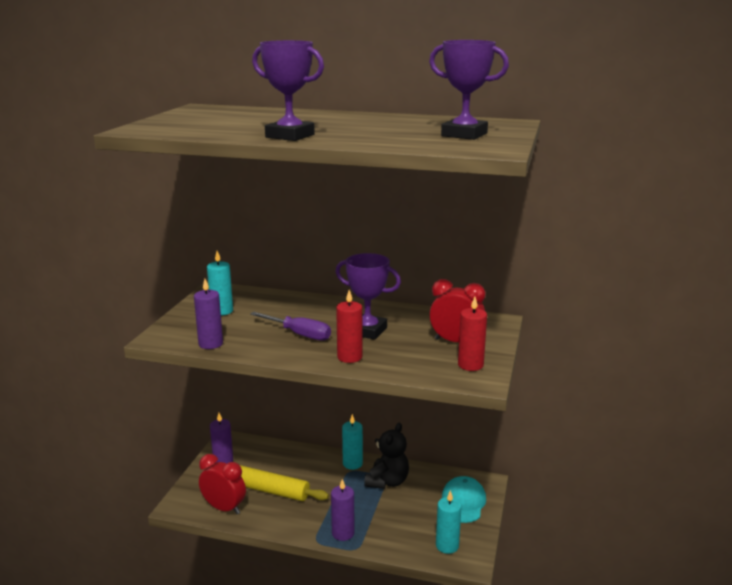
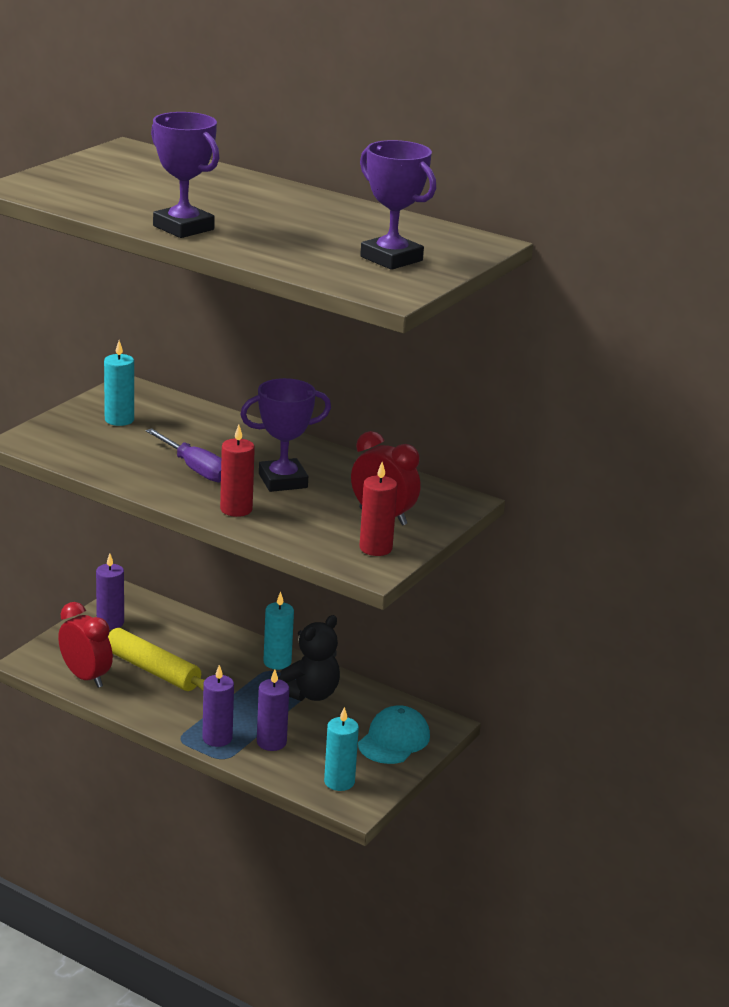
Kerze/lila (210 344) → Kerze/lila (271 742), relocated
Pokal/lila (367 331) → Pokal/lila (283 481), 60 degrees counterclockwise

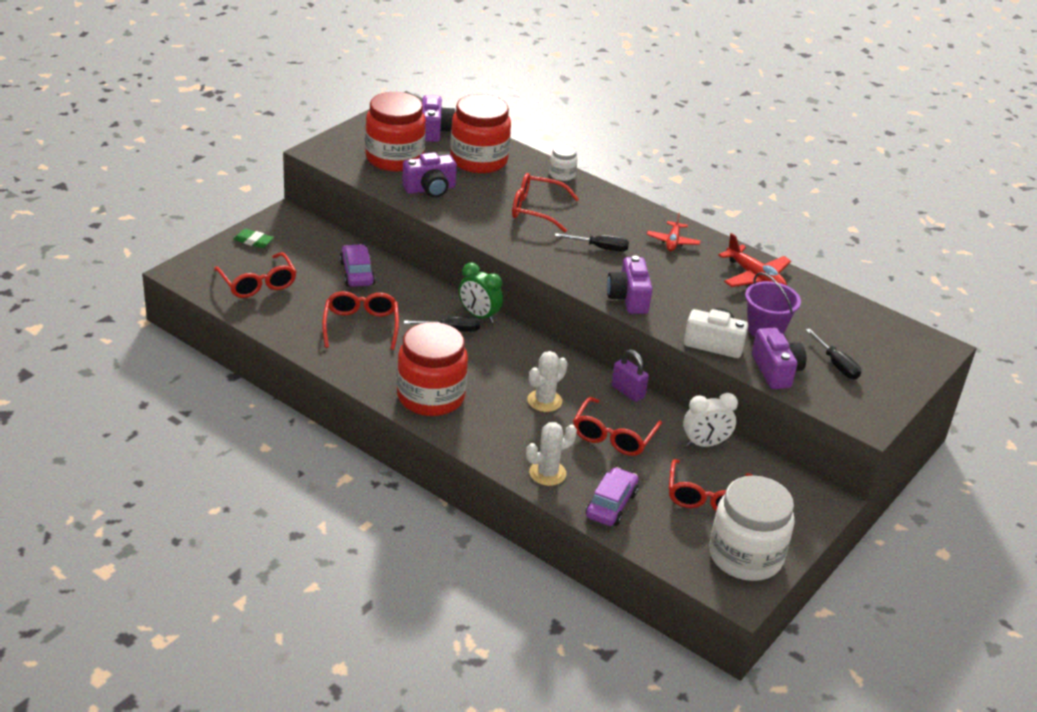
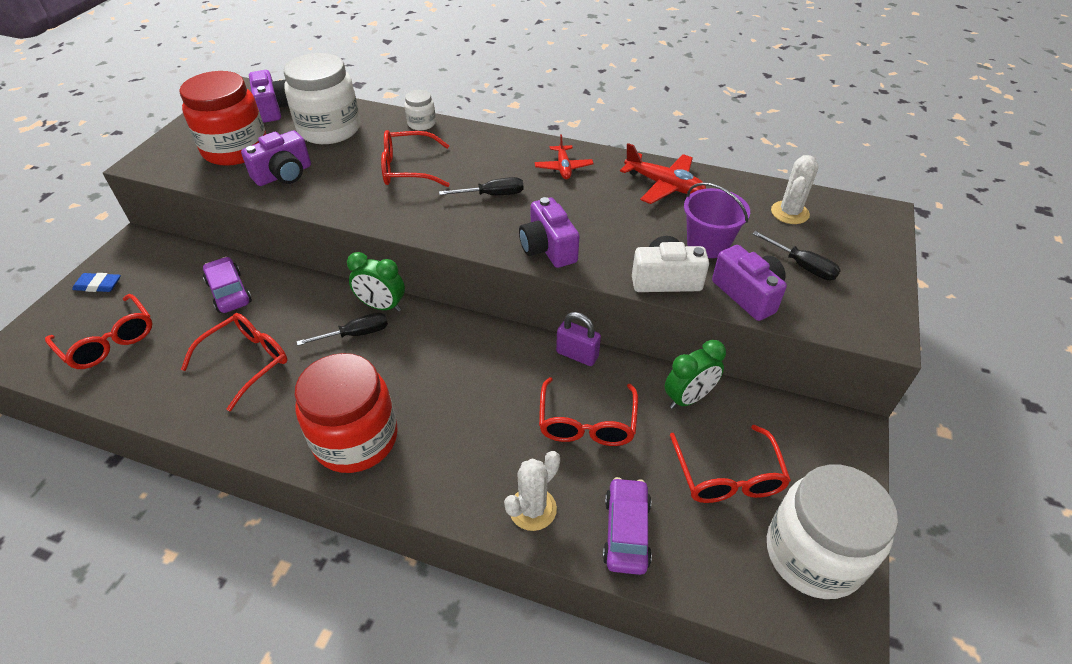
Kaktus/weiß (544 401) → Kaktus/weiß (789 213), relocated
Radiergummi/grün (253 241) → Radiergummi/blau (98 285)
Einmachglas/rot (478 160) → Einmachglas/weiß (329 129)
Wecker/weiß (705 444) → Wecker/grün (688 398)
Brille/rot (361 326) → Brille/rot (247 361), 60 degrees clockwise

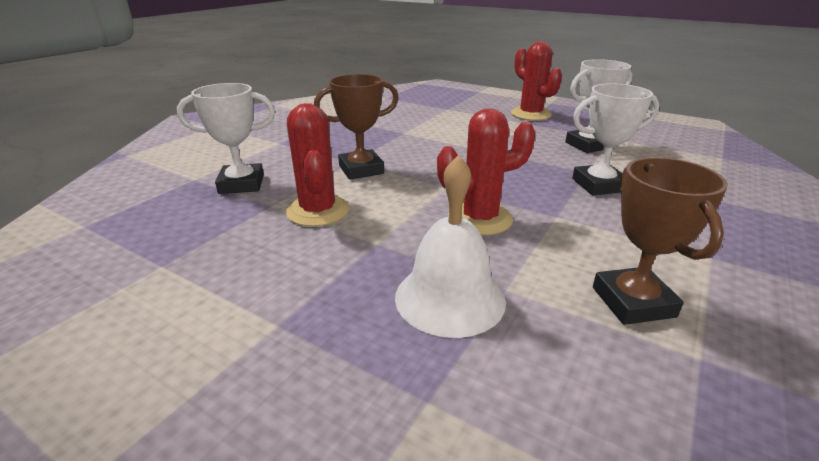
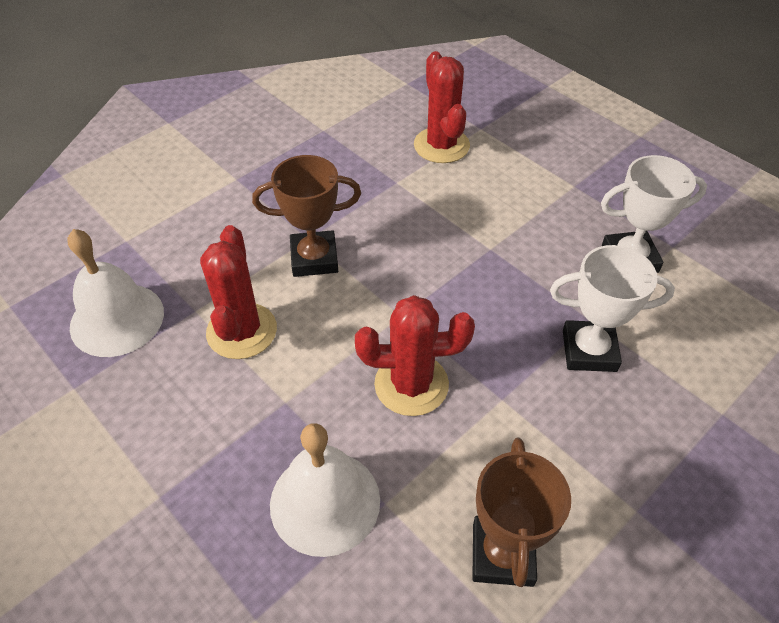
Pokal/weiß (241 184) → -
- → Glocke/weiß (117 319)
Kaktus/rot (530 114) → Kaktus/rot (441 145), relocated

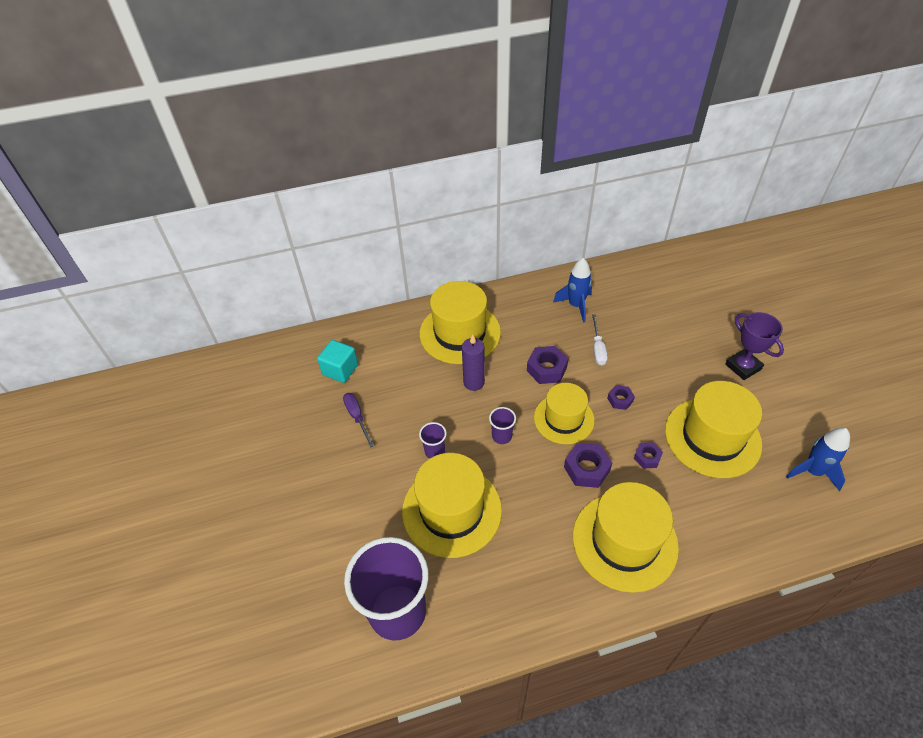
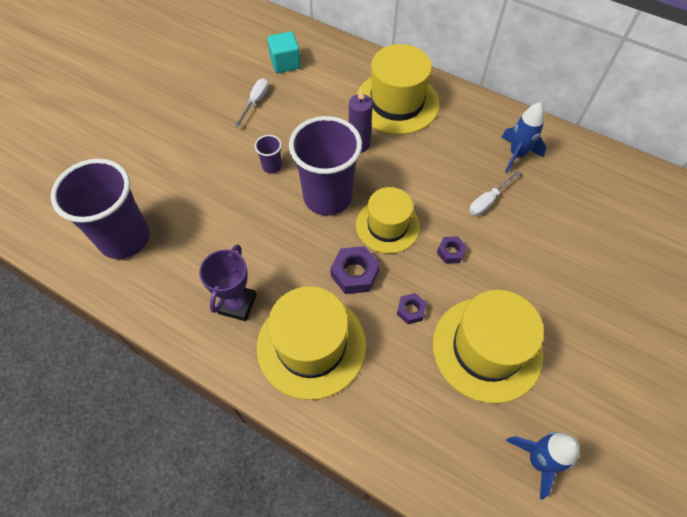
Hut/gelb (451 510) → -
Sechskantmutter/lila (546 369) → -
Pokal/lila (743 367) → Pokal/lila (237 304), relocated
Schraubenzieher/lila (357 417) → Schraubenzieher/weiß (255 102)
Becher/lila (502 436) → Becher/lila (327 197), x2.40

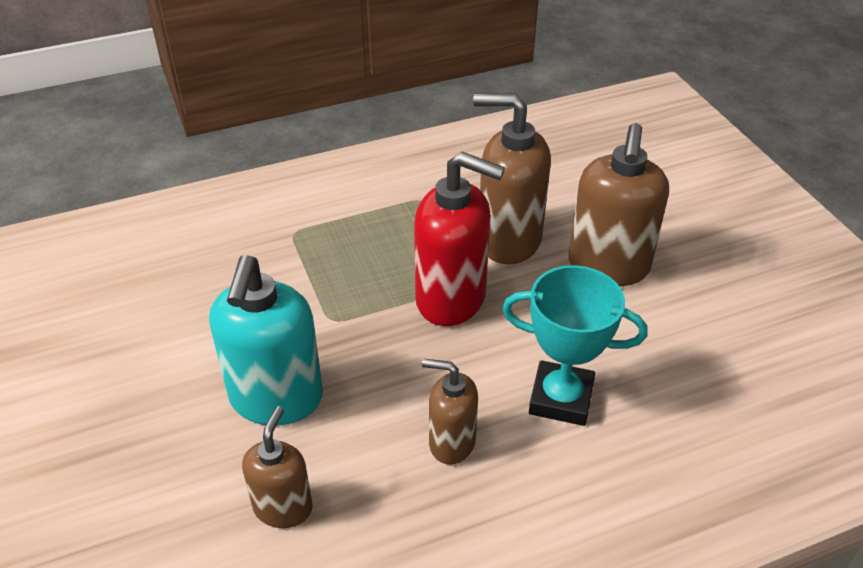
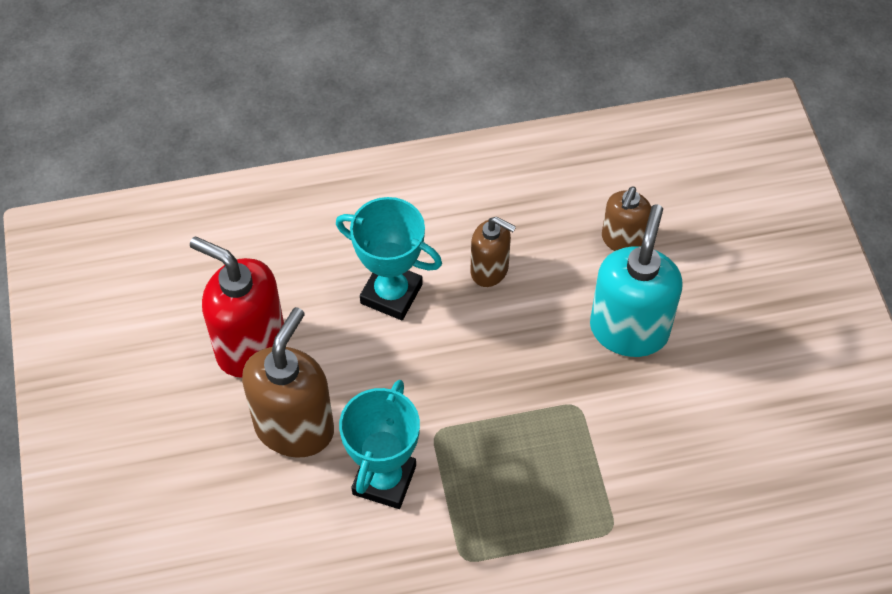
Seifenspender/rot (451 299) → Seifenspender/rot (250 346), relocated
Seifenspender/braun (508 240) → Pokal/türkis (384 480)

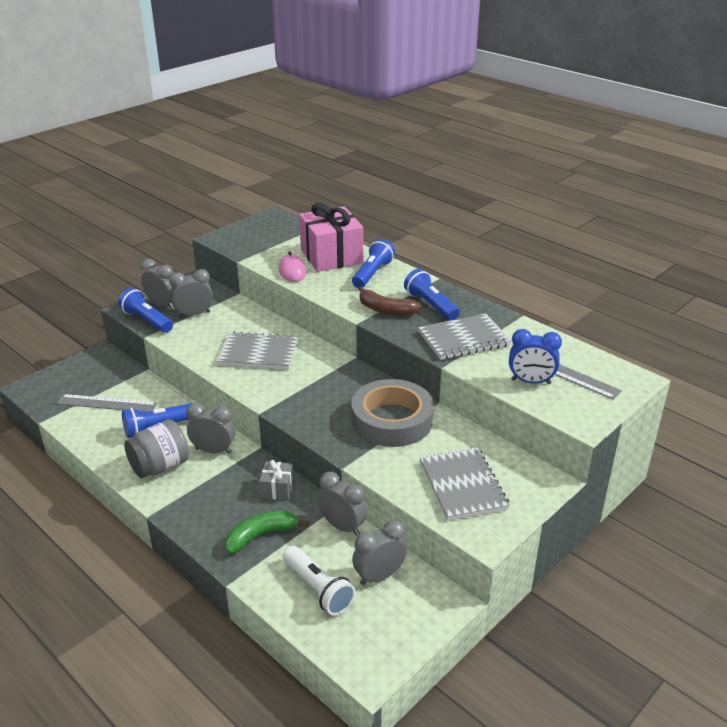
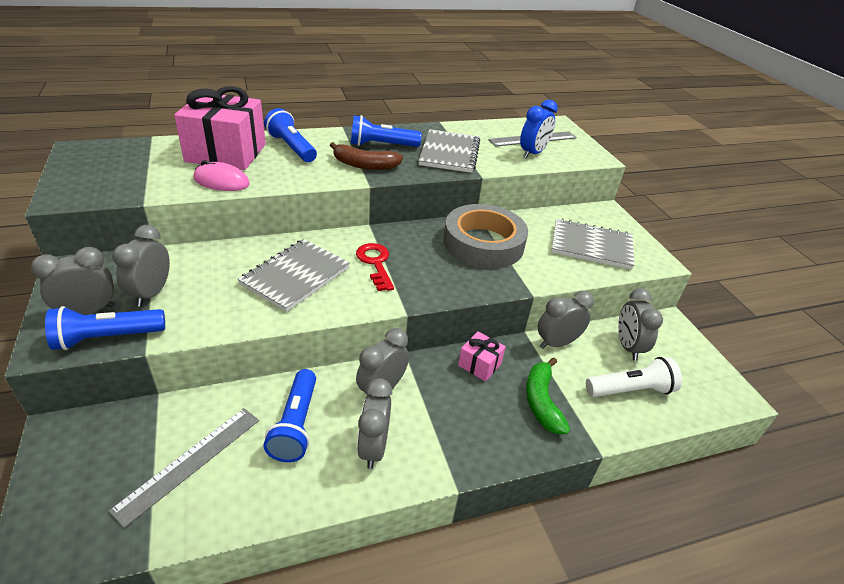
- → Schlüssel/rot (375 263)
Einmachglas/grau (160 466) → Wecker/grau (373 447)
Geschenk/grau (277 489) → Geschenk/rosa (479 364)
Banane/braun (386 310) → Banane/braun (364 165), 45 degrees clockwise

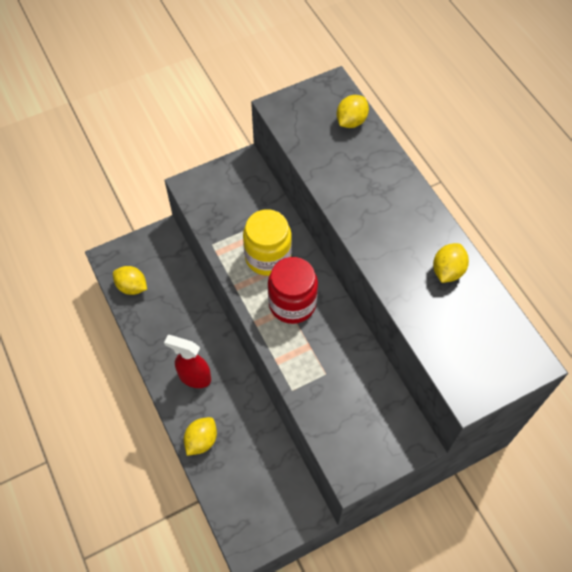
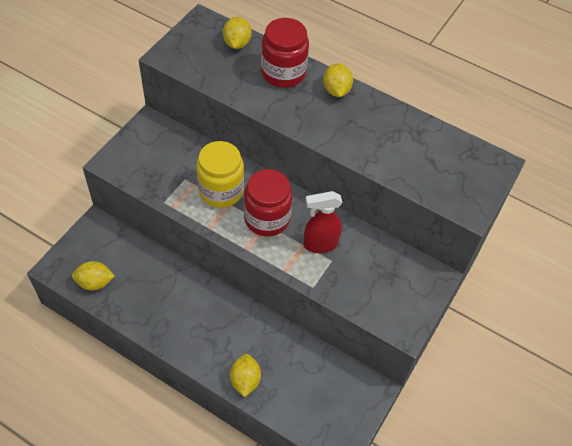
- → Einmachglas/rot (283 73)
Sprühflasche/rot (194 377) → Sprühflasche/rot (320 244), relocated
Zitrone/gelb (447 271) → Zitrone/gelb (336 90), relocated

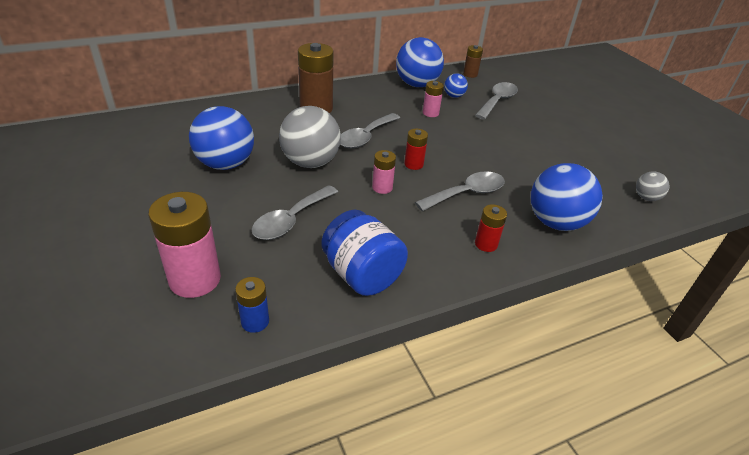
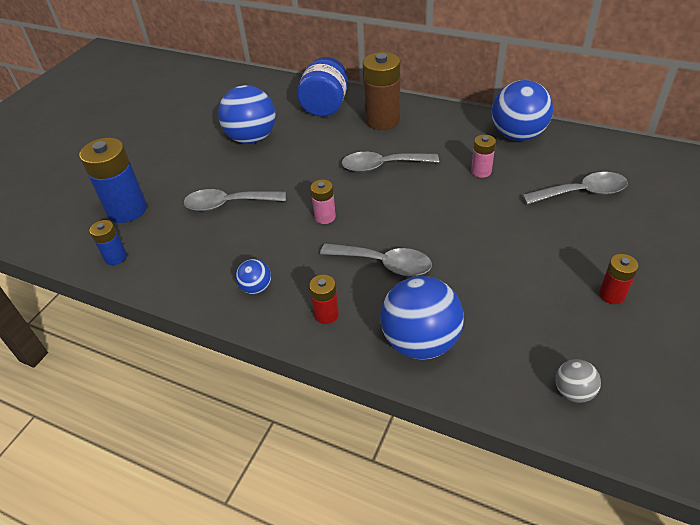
Ball/grau (310 162) → -
Batterie/braun (470 74) → -
Einmachglas/blau (362 275) → Einmachglas/blau (325 106), relocated
Batterie/rot (413 164) → Batterie/rot (612 295), relocated
Ball/blau (454 96) → Ball/blau (256 288), relocated
Batterie/rosa (195 279) → Batterie/blau (127 210)

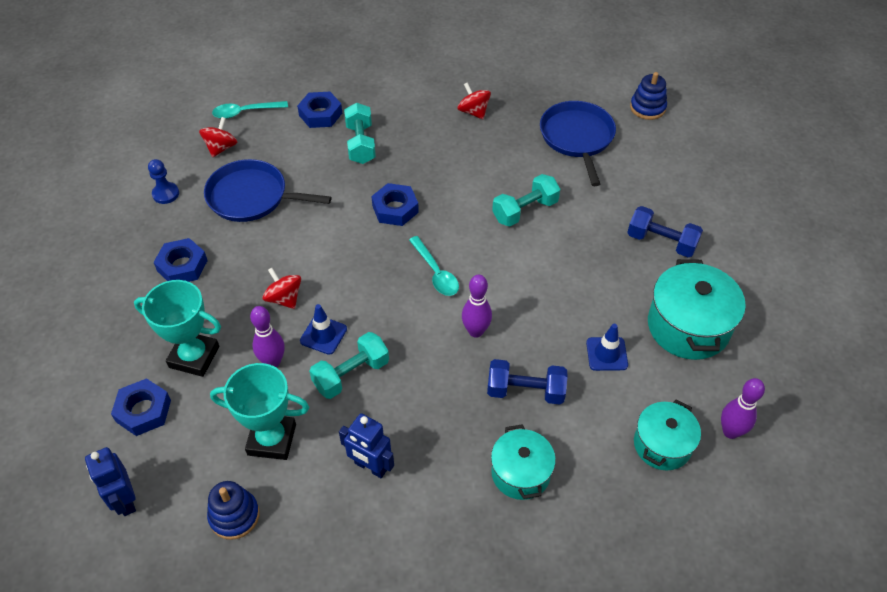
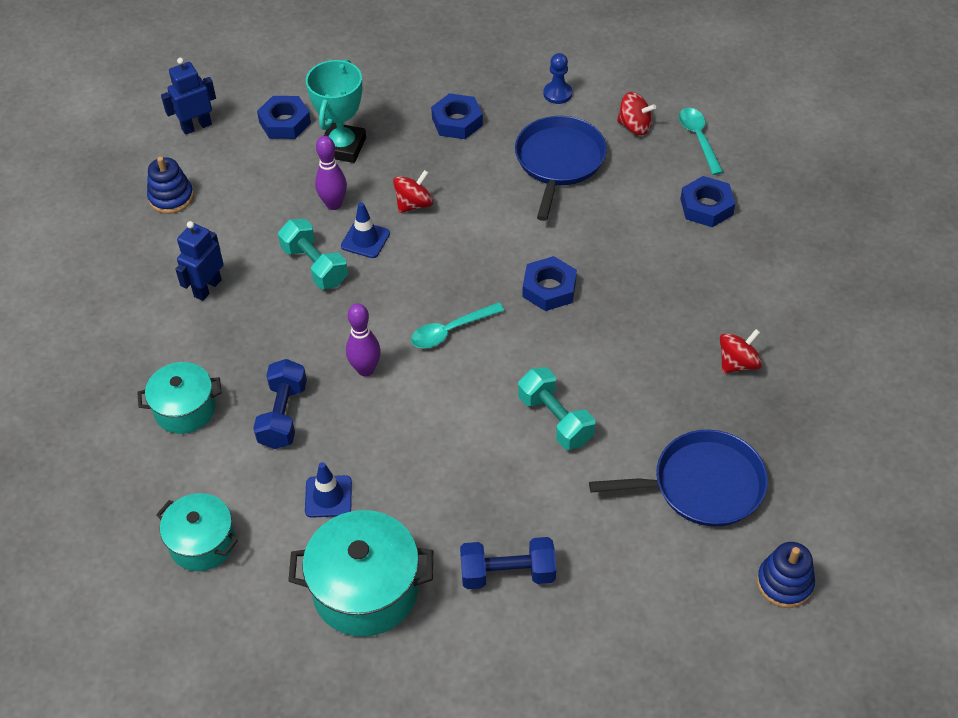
Pokal/türkis (272 439) → -
Hantel/türkis (360 144) → -
Bowlingkegel/lila (730 431) → -
Hantel/blau (661 242) → Hantel/blau (507 573), 60 degrees clockwise

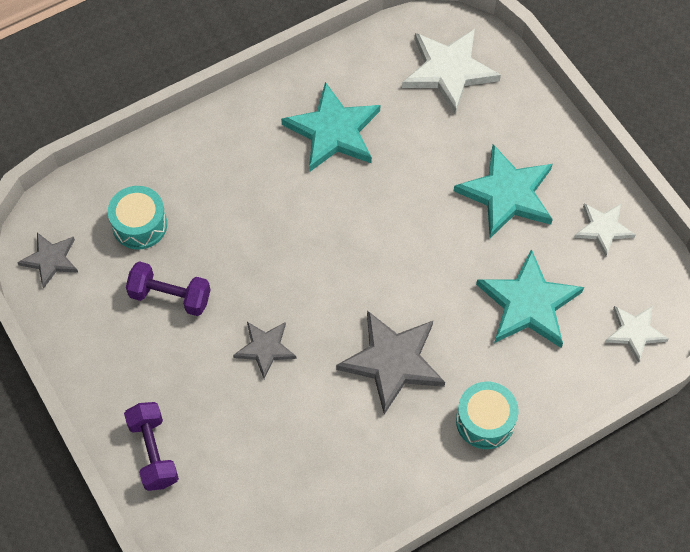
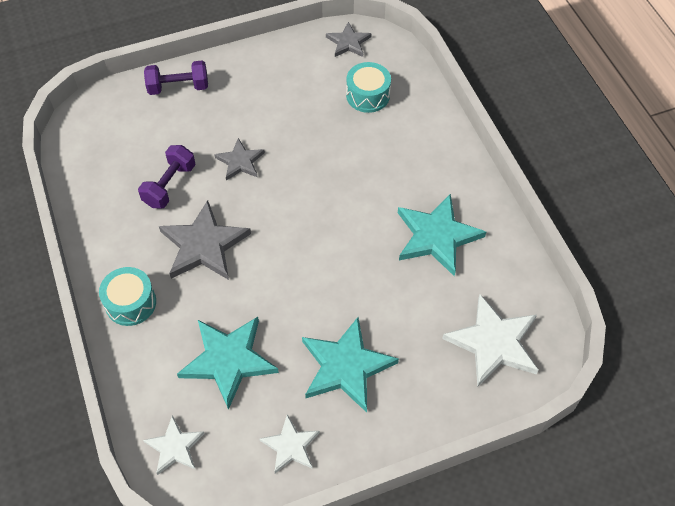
Hantel/lila (170 296) → Hantel/lila (169 185), relocated

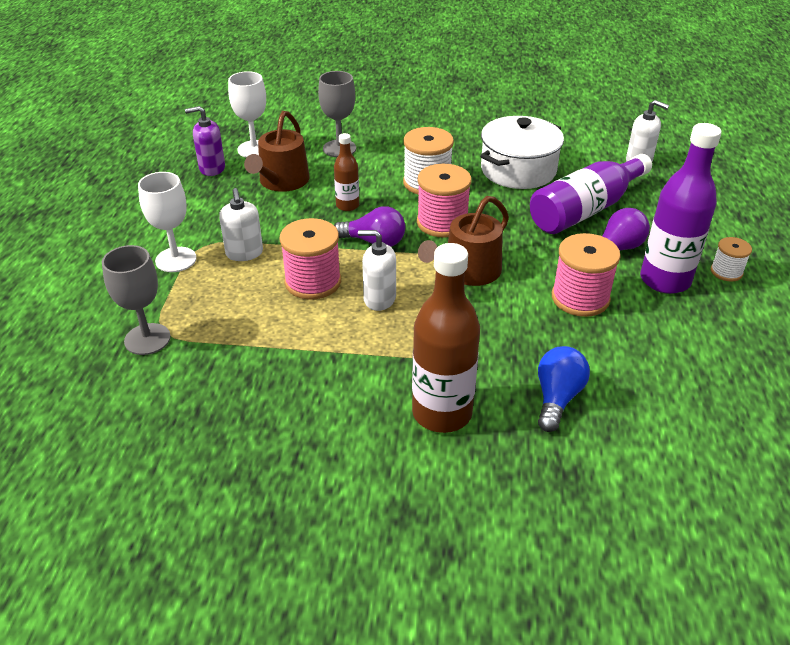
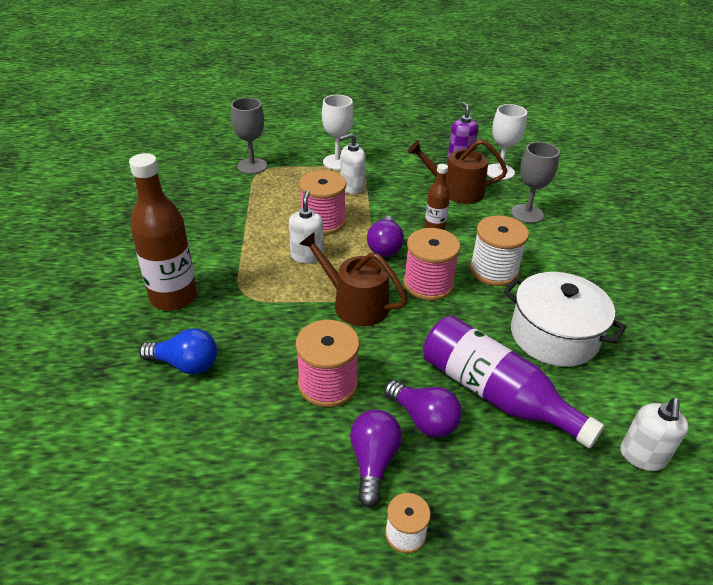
Flasche/lila (665 280) → Glühbirne/lila (373 462)

